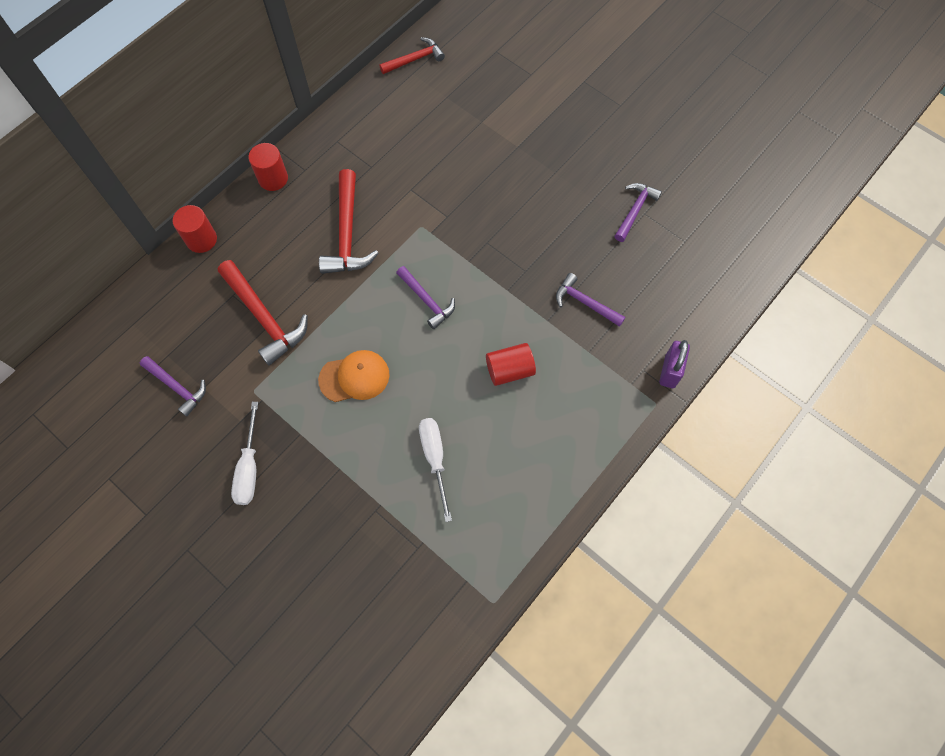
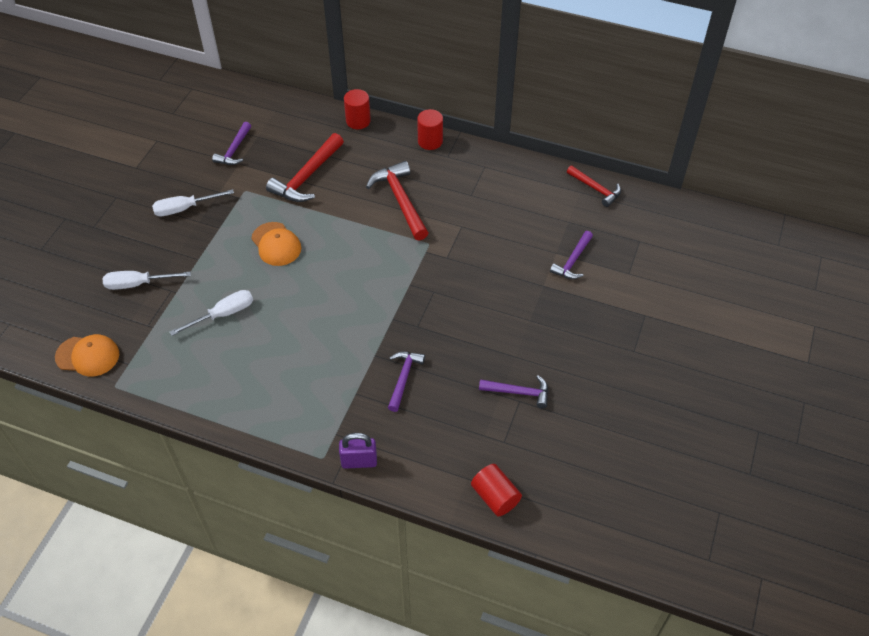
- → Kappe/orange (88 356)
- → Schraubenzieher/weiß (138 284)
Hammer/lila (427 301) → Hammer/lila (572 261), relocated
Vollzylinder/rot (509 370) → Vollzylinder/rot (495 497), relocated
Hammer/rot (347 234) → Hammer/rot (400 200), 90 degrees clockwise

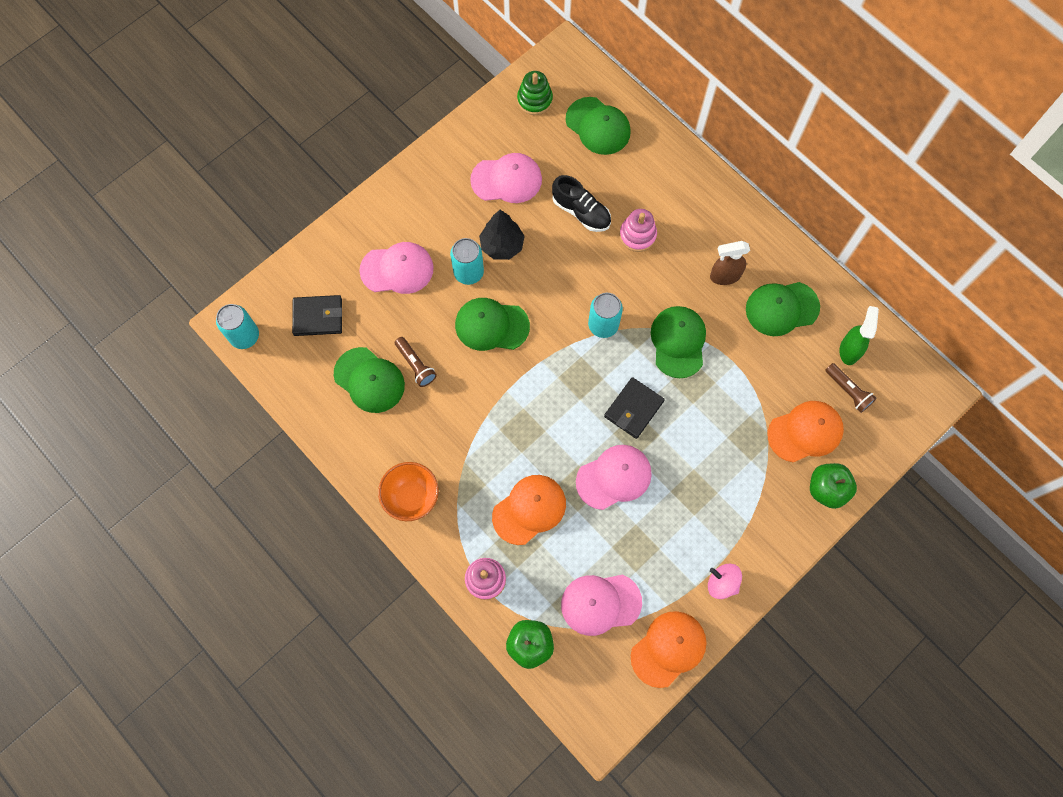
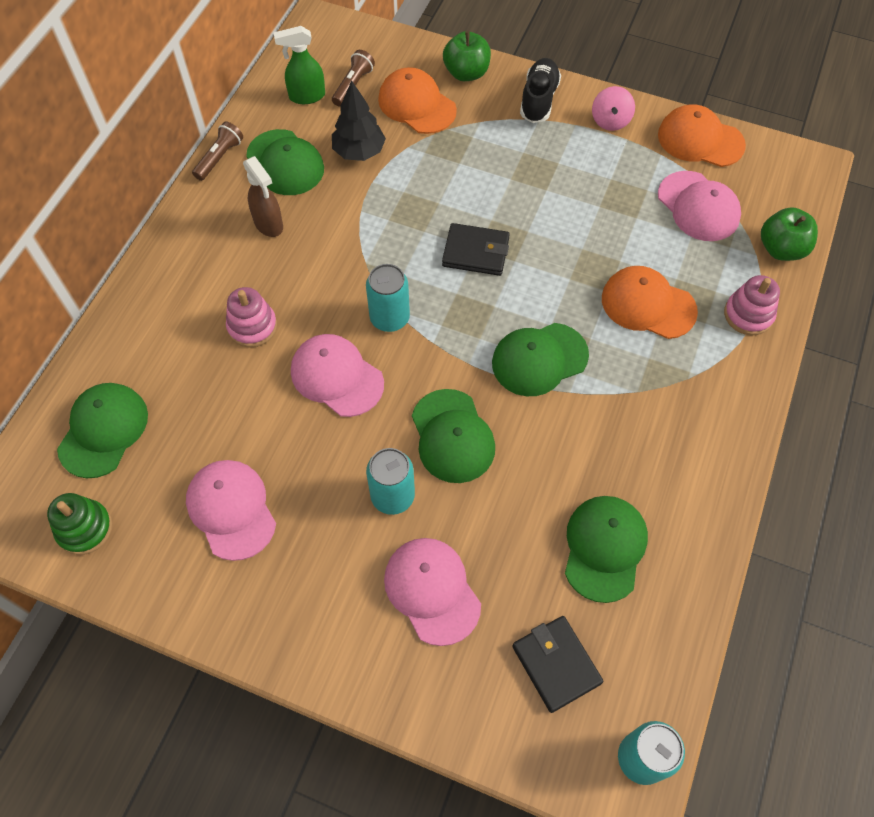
Schüssel/orange (411 497) → -
Taschenlampe/braun (416 365) → Taschenlampe/braun (220 158), relocated
Baum/schwarz (502 245) → Baum/schwarz (359 152), relocated
Schuh/schwarz (581 212) → Schuh/schwarz (539 100), relocated
Kappe/rosa (614 477) → Kappe/rosa (336 377), relocated
Kappe/grün (678 342) → Kappe/grün (539 359), relocated

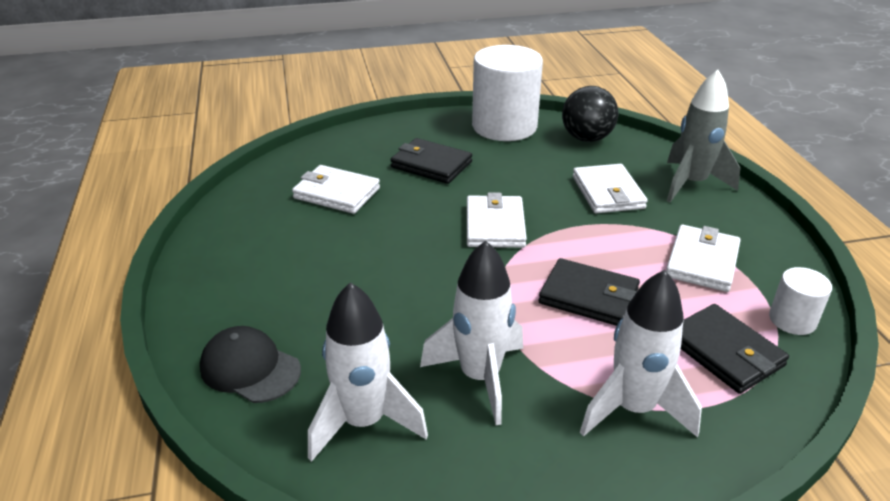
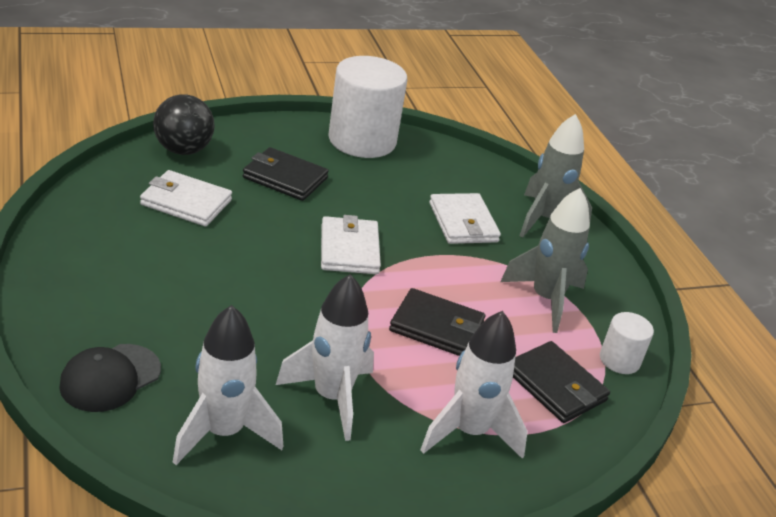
Ball/schwarz (586 138) → Ball/schwarz (183 150), relocated
Geldbörse/weiß (702 261) → Rakete/grau (546 299)
Kappe/schwarz (250 368) → Kappe/schwarz (110 378), 75 degrees counterclockwise

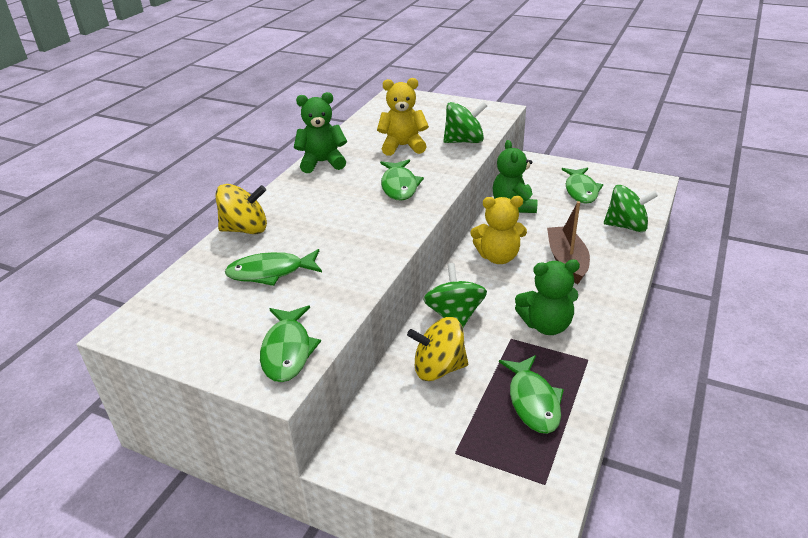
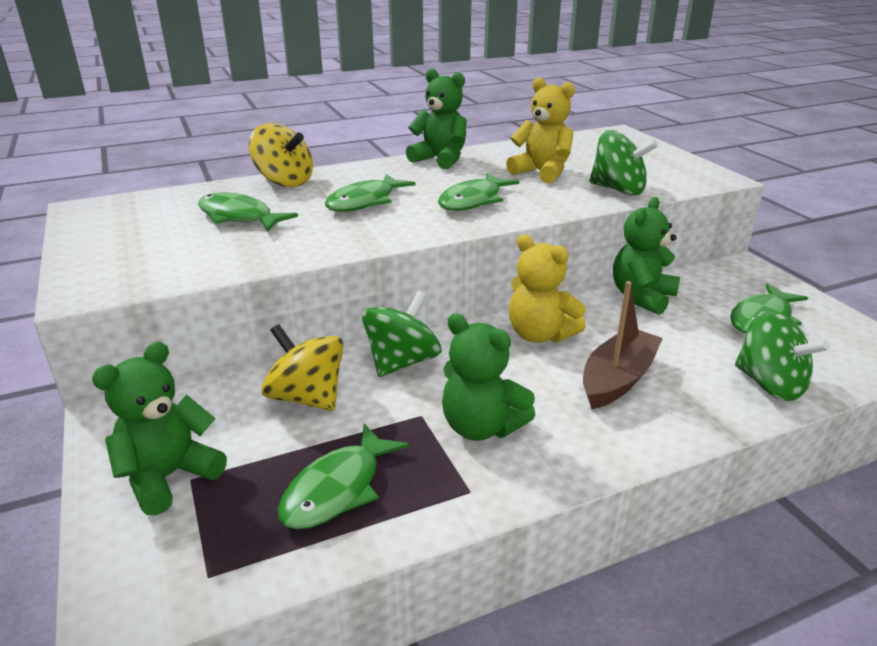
- → Teddybär/grün (169 476)
Fisch/grün (287 351) → Fisch/grün (365 201), relocated

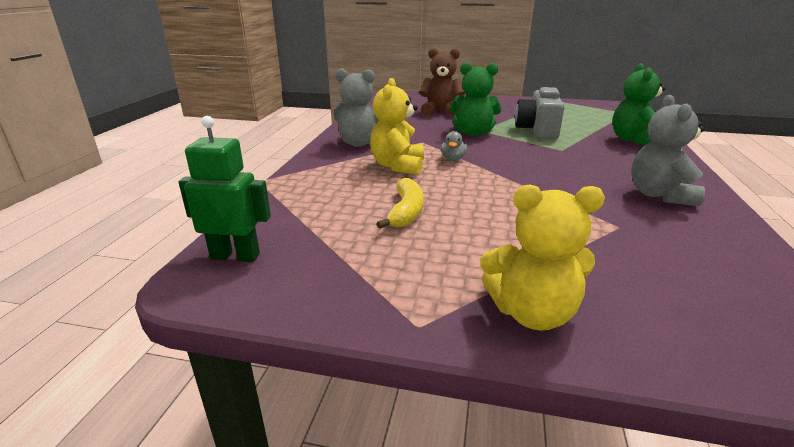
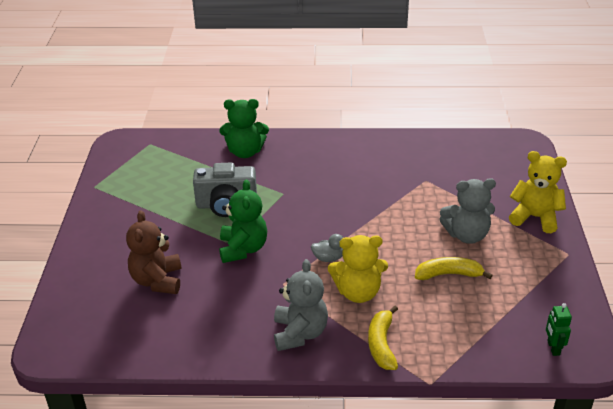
- → Banane/gelb (382 344)
Teddybär/grau (659 195) → Teddybär/grau (466 235), relocated
Teddybär/gelb (531 313) → Teddybär/gelb (535 217), 60 degrees counterclockwise
Roboter/grün (235 256) → Roboter/grün (553 348), x0.62

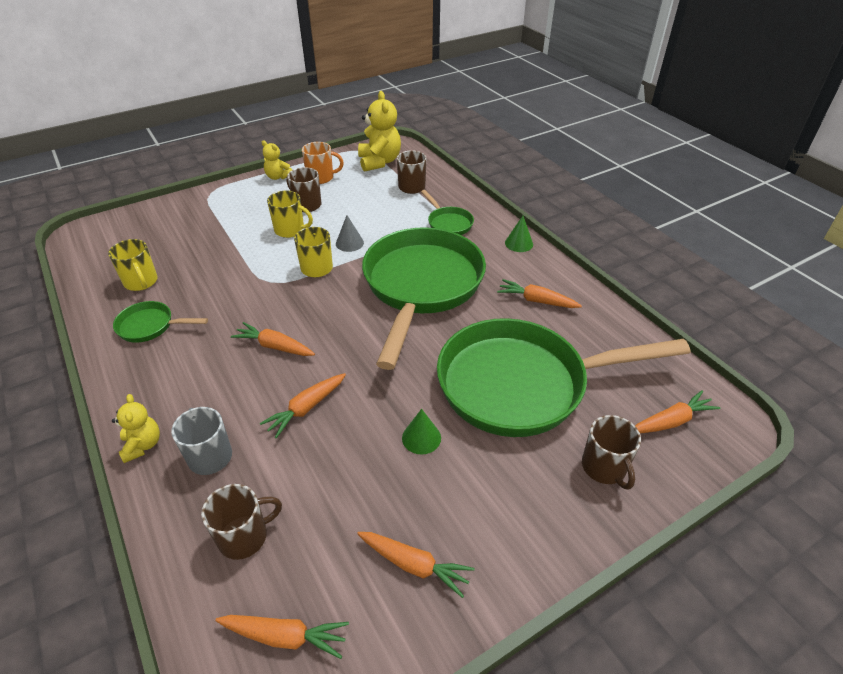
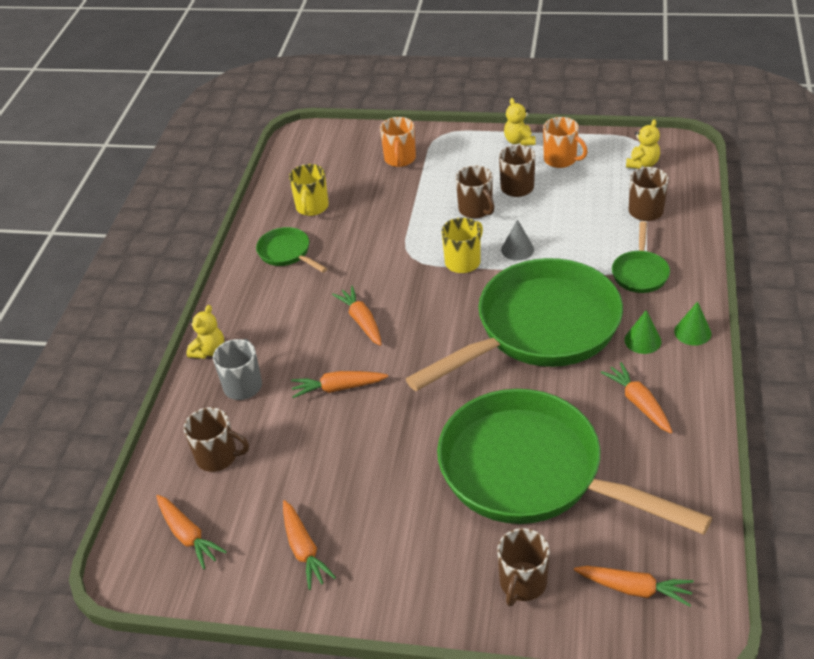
- → Tasse/orange (400 159)
Kegel/grün (421 437) → Kegel/grün (642 340), relocated
Tasse/gelb (290 230) → Tasse/braun (476 209)
Teddybär/gelb (379 162) → Teddybär/gelb (642 164), x0.57

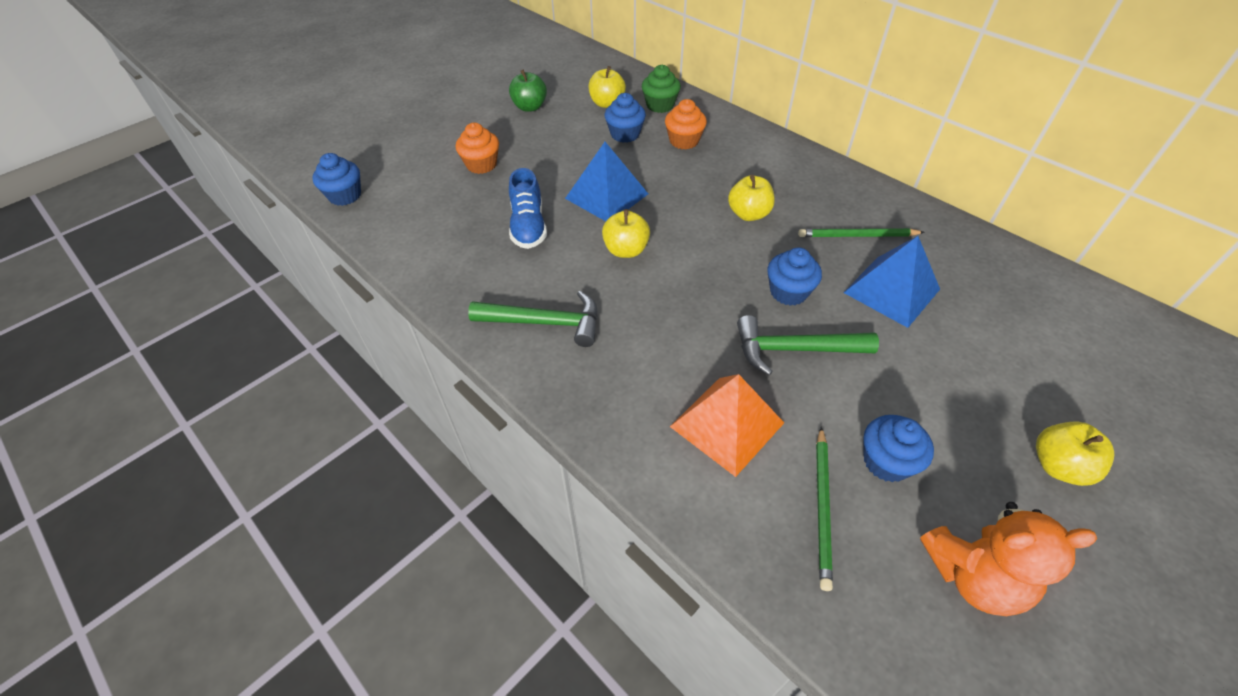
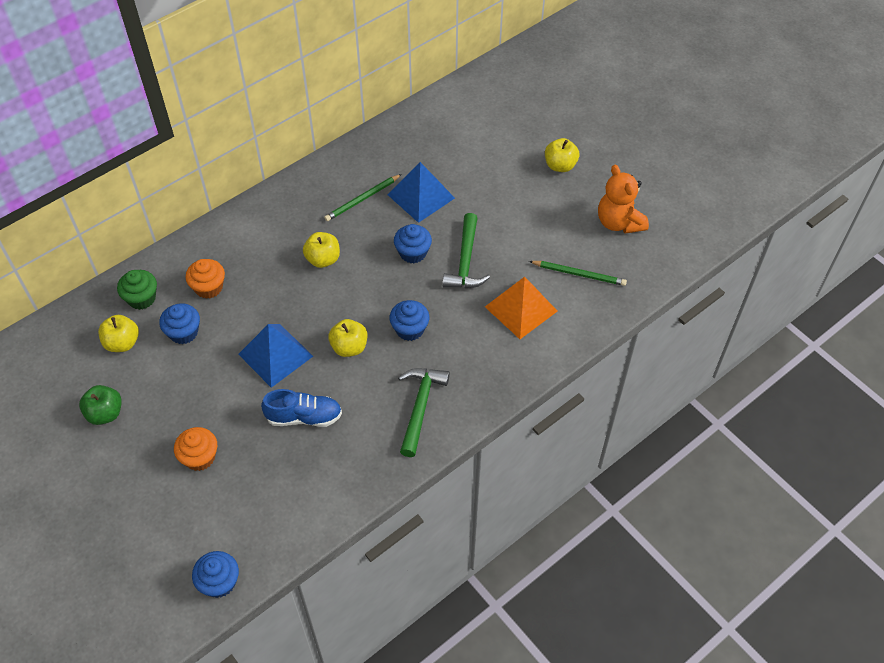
Muffin/blau (886 461) → Muffin/blau (410 329), relocated
Bleistift/grün (857 236) → Bleistift/grün (362 199), 45 degrees clockwise
Teddybär/orange (973 576) → Teddybär/orange (619 222), 150 degrees clockwise

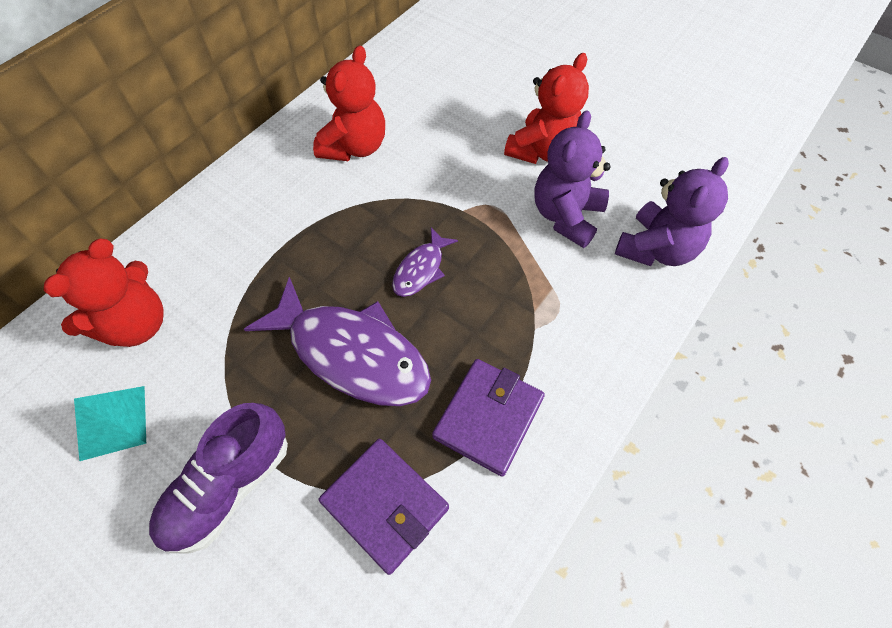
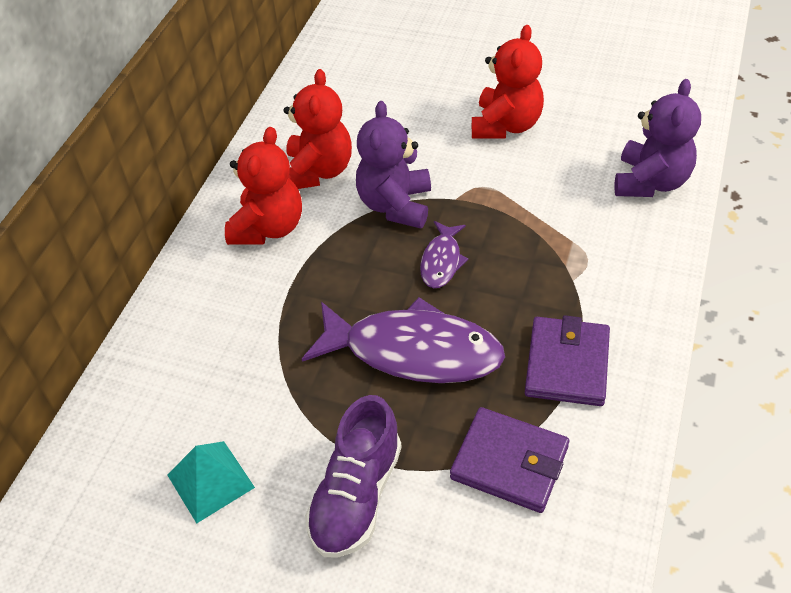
Teddybär/rot (136 324) → Teddybär/rot (268 228), relocated
Teddybär/lila (566 216) → Teddybär/lila (395 205), relocated

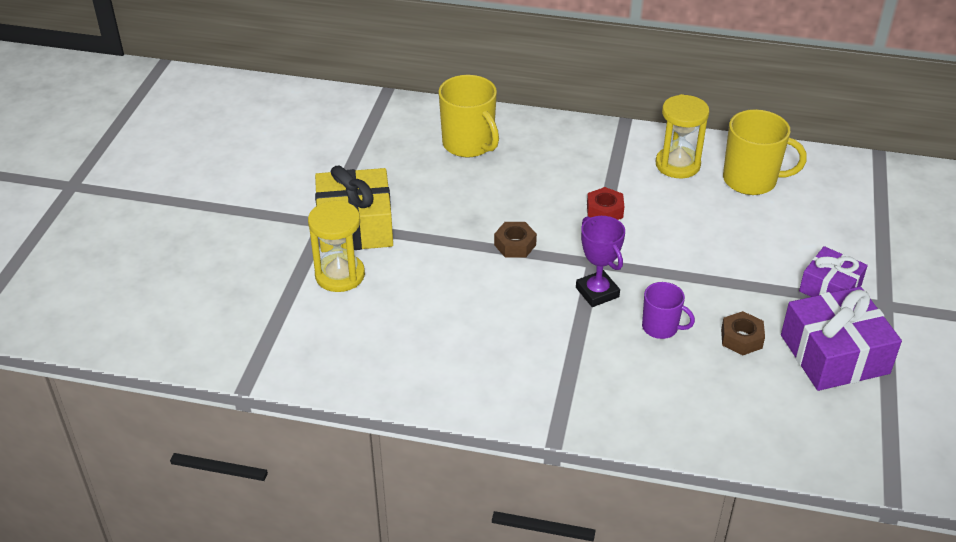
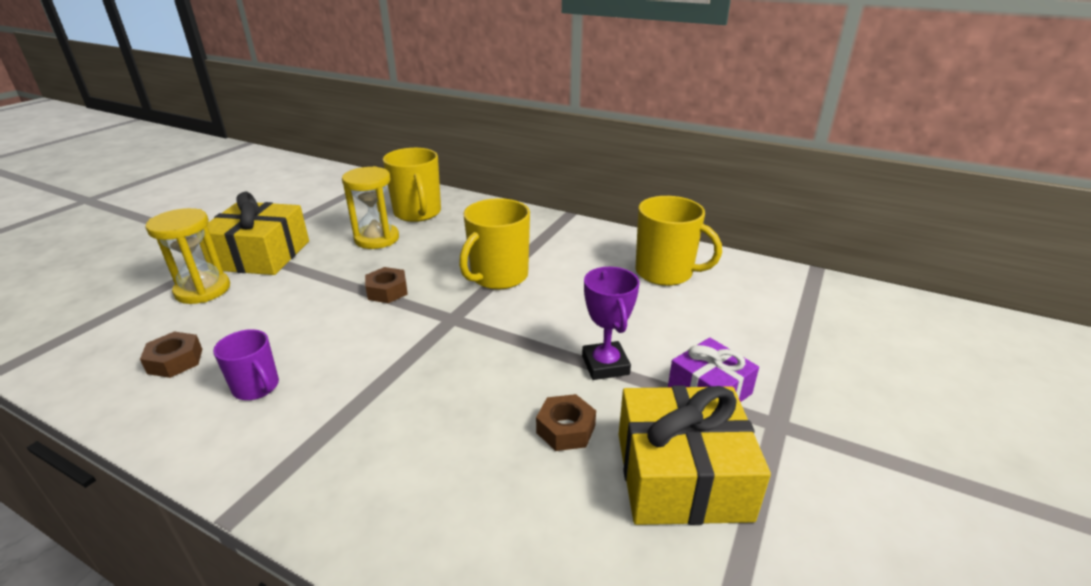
- → Sechskantmutter/braun (175 361)
Pokal/lila (597 292) → Pokal/lila (605 365), relocated
Tasse/lila (661 327) → Tasse/lila (256 387), relocated
Sanduhr/gelb (677 165) → Sanduhr/gelb (377 239), relocated
Sechskantmutter/rot (604 211) → Tasse/gelb (498 276)
Geschenk/lila (834 354) → Geschenk/gelb (682 475)

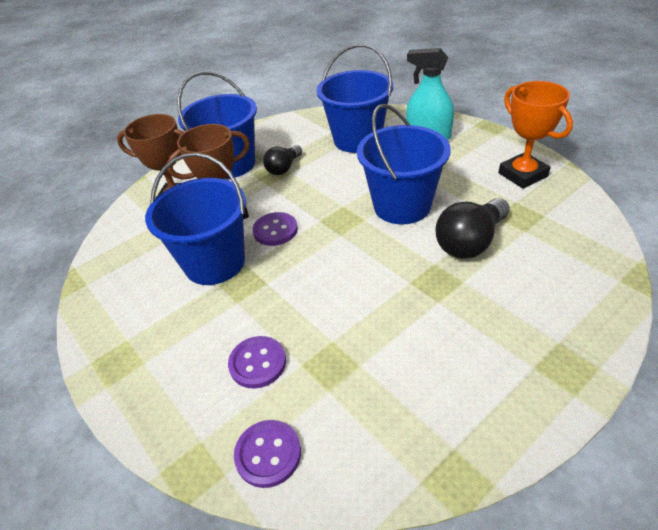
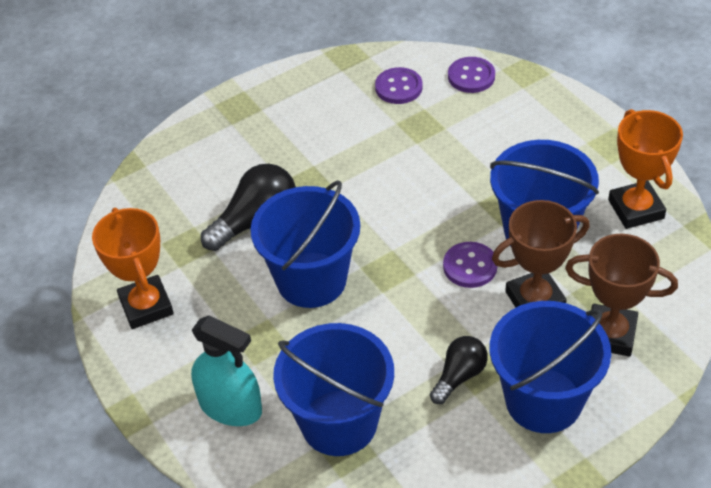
- → Pokal/orange (636 209)
Knopf/lila (257 363) → Knopf/lila (398 87), relocated

